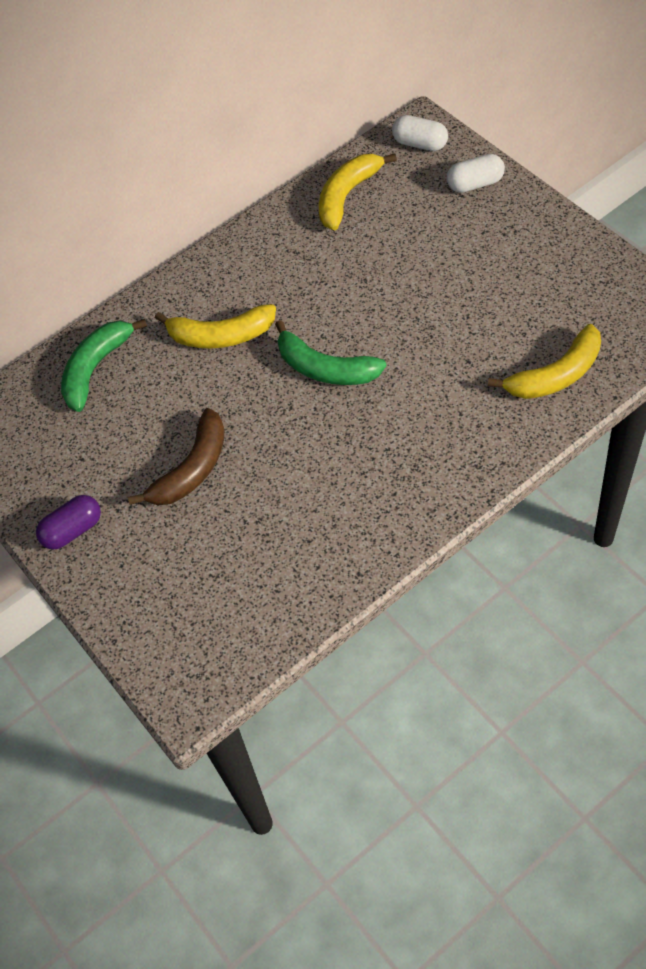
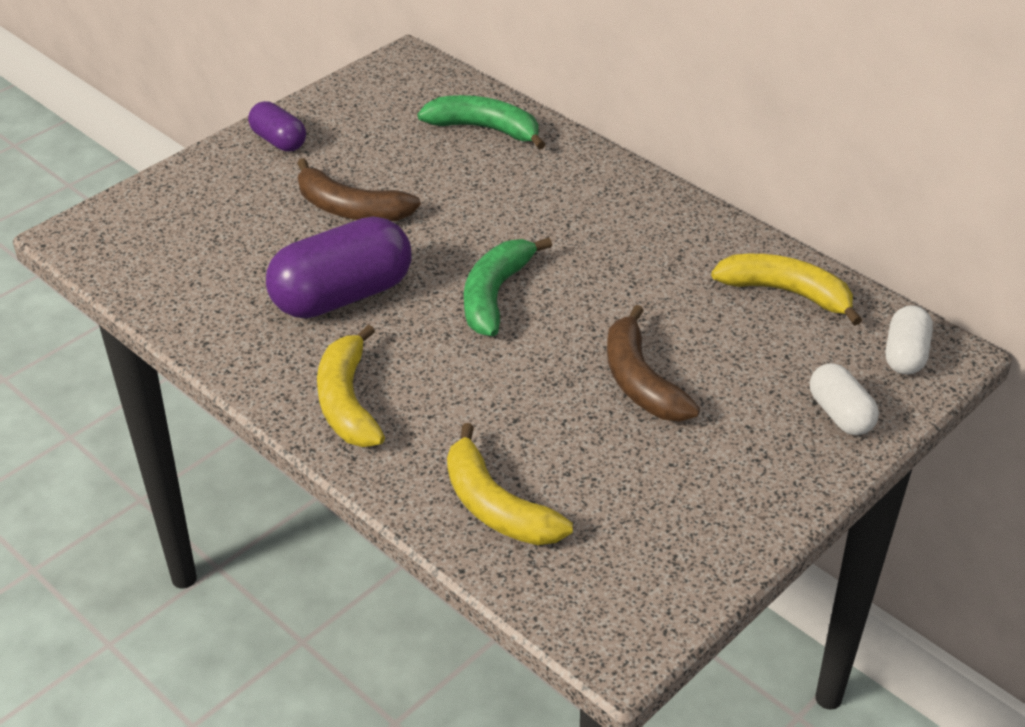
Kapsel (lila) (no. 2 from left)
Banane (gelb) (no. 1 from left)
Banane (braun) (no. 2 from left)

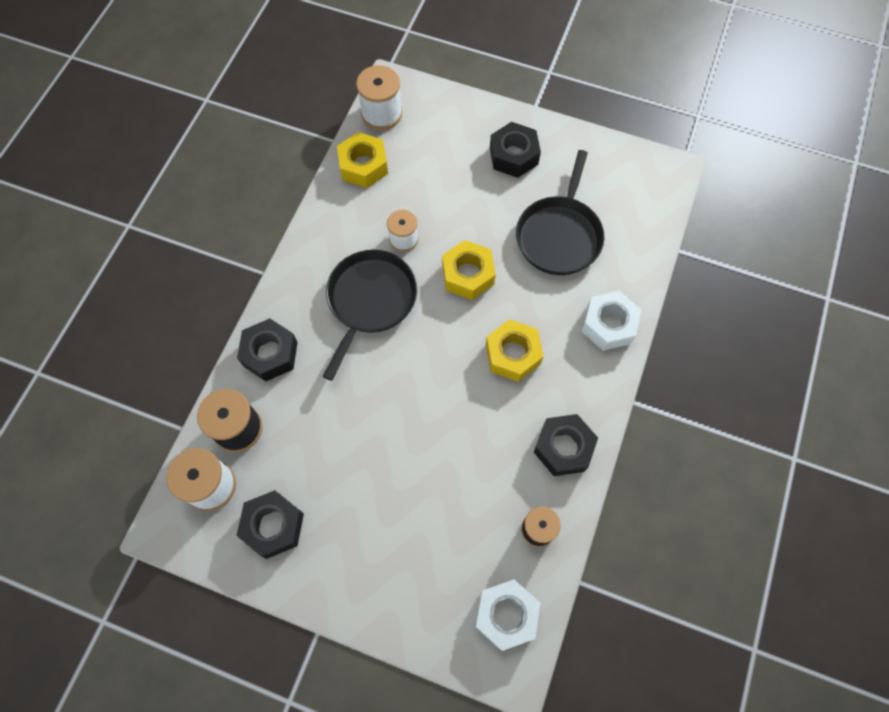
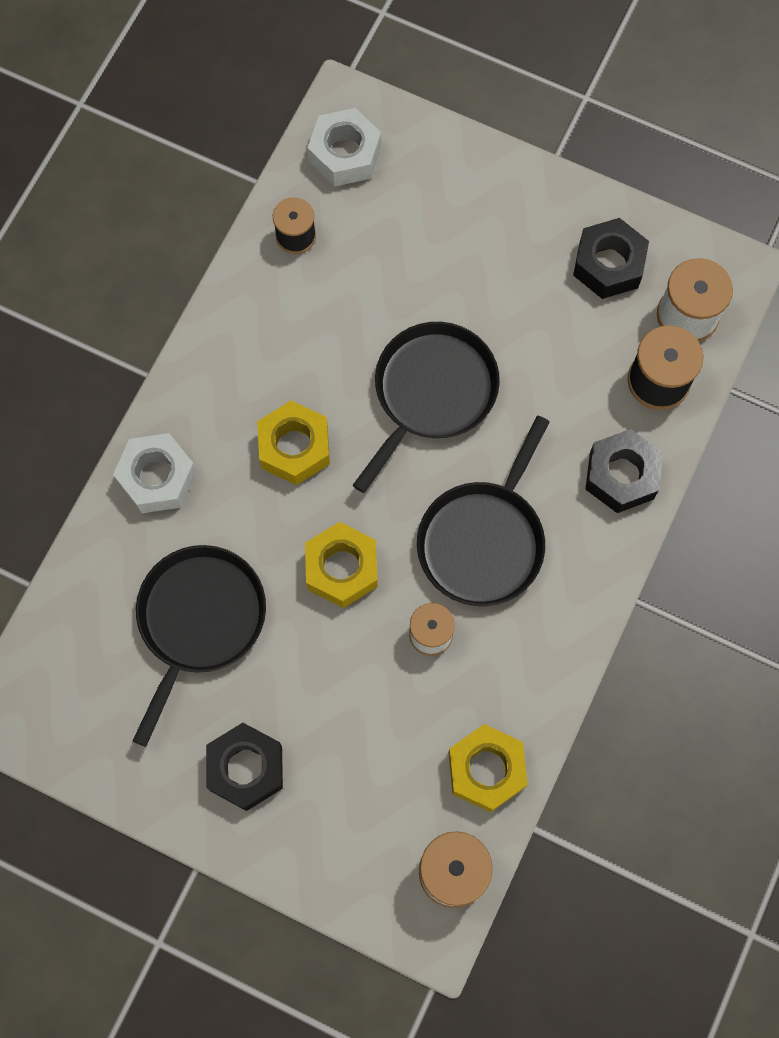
Pfanne (schwarz) (no. 2 from left)
Sechskantmutter (schwarz) (no. 4 from left in the first image)

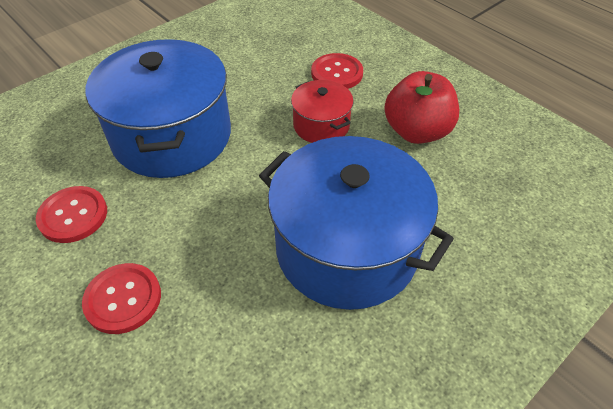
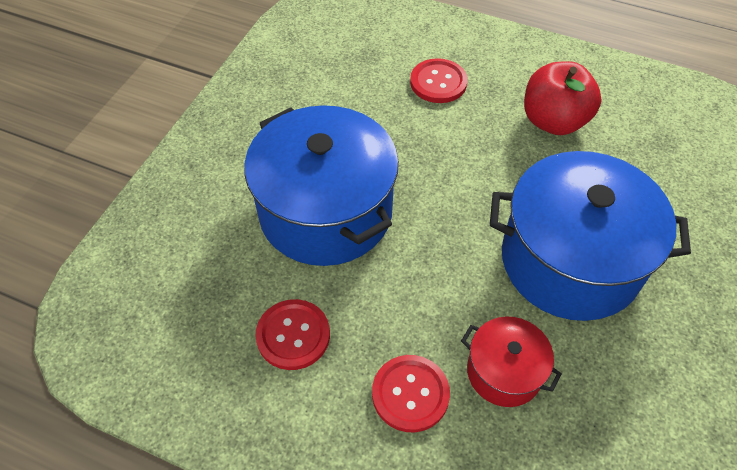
Kochtopf (rot)

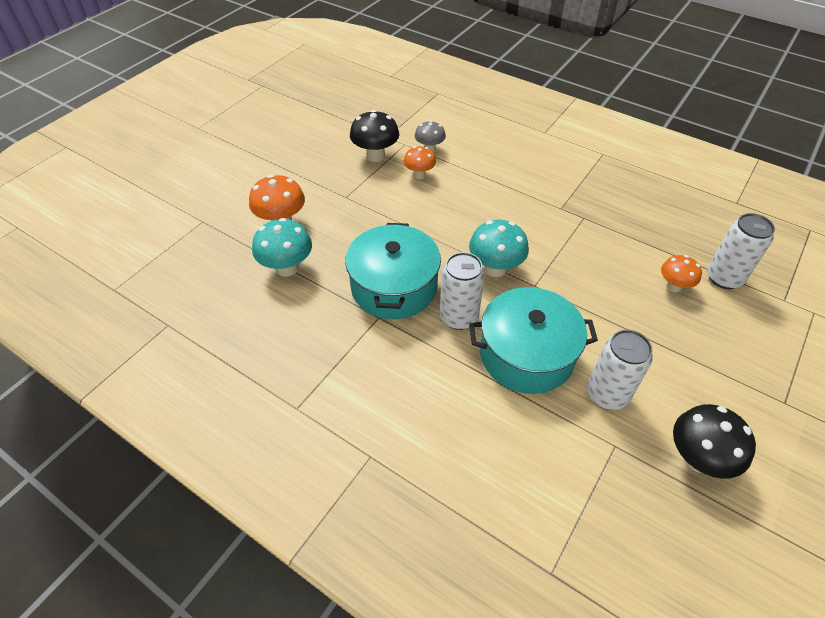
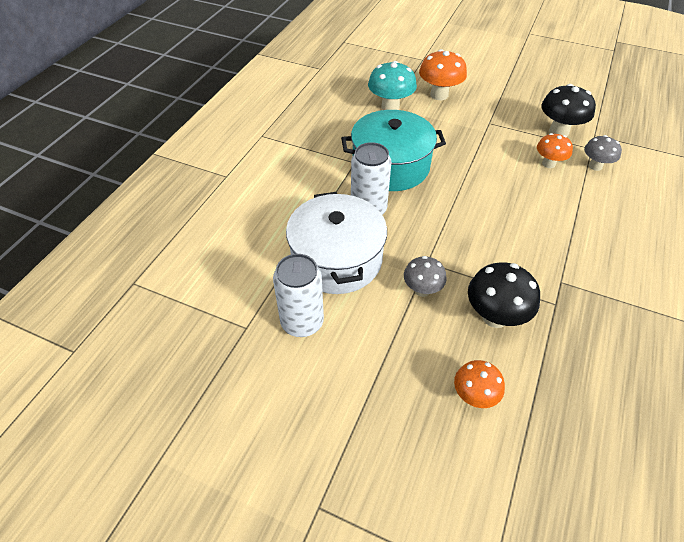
Kochtopf (weiß)
Pilz (grau) (no. 1 from left)
Pilz (schwarz) (no. 1 from left)
Pilz (türkis) (no. 2 from left in the first image)
Dose (weiß) (no. 3 from left in the first image)

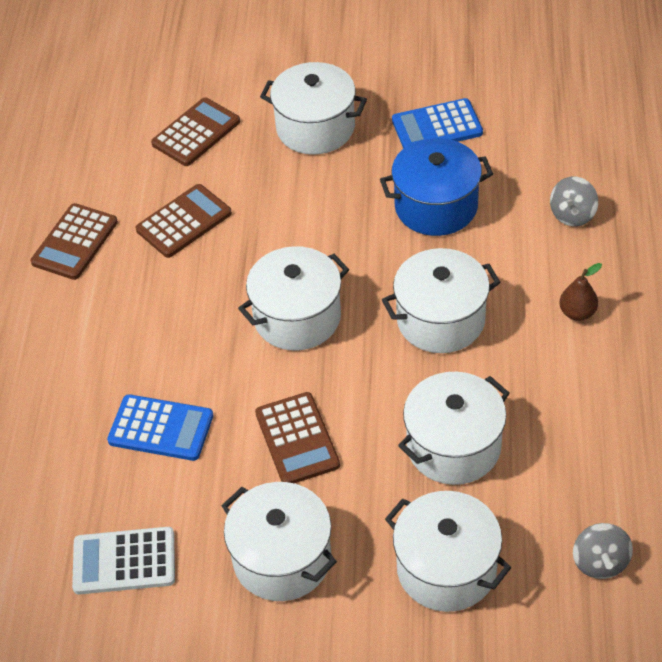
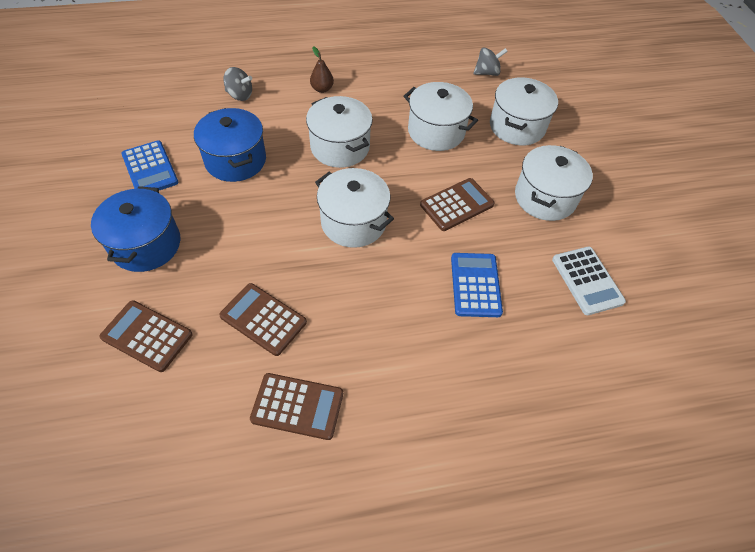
Kochtopf (blau) (no. 1 from left)

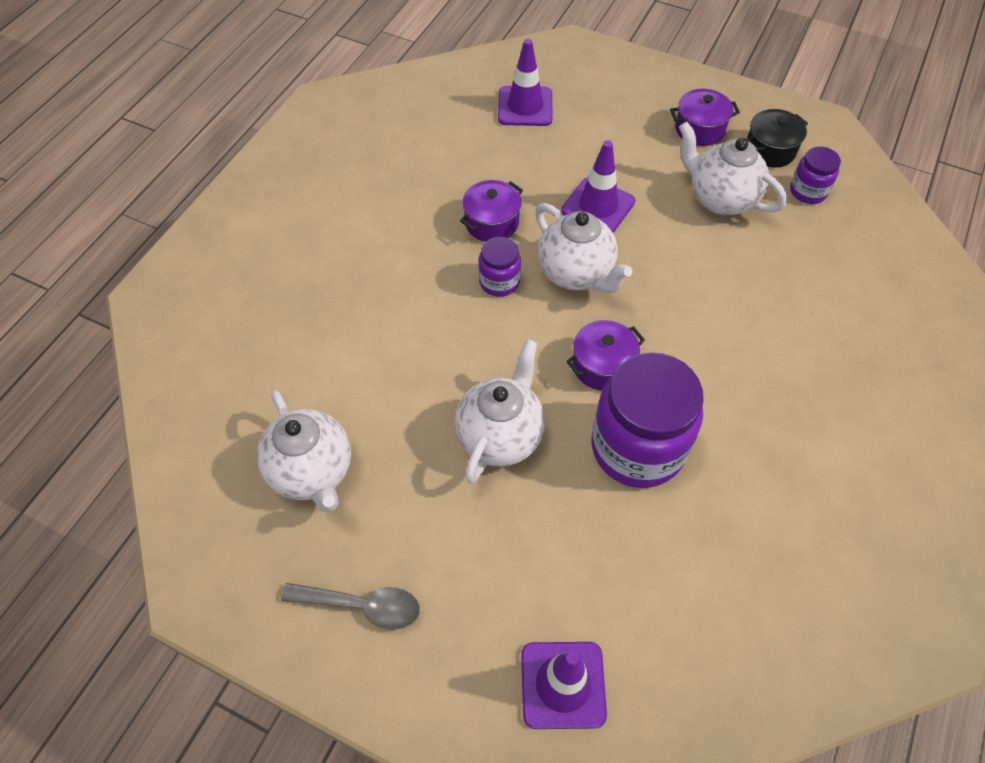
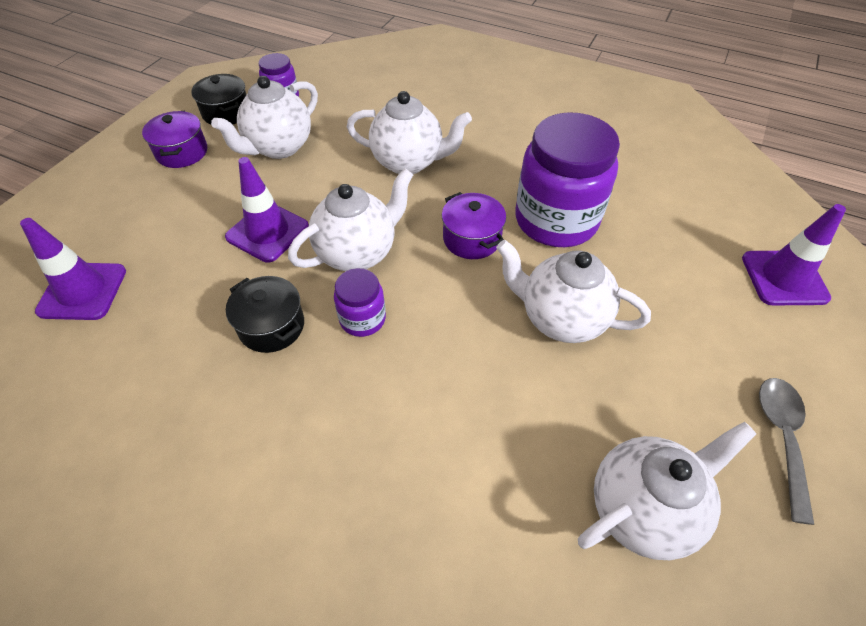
Kochtopf (schwarz) (no. 2 from left)
Teekanne (weiß) (no. 3 from left)

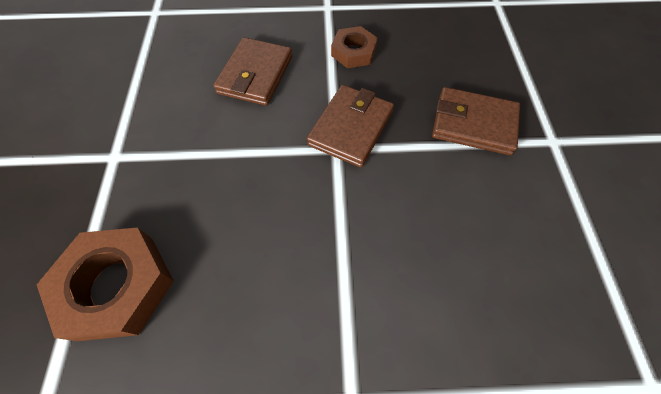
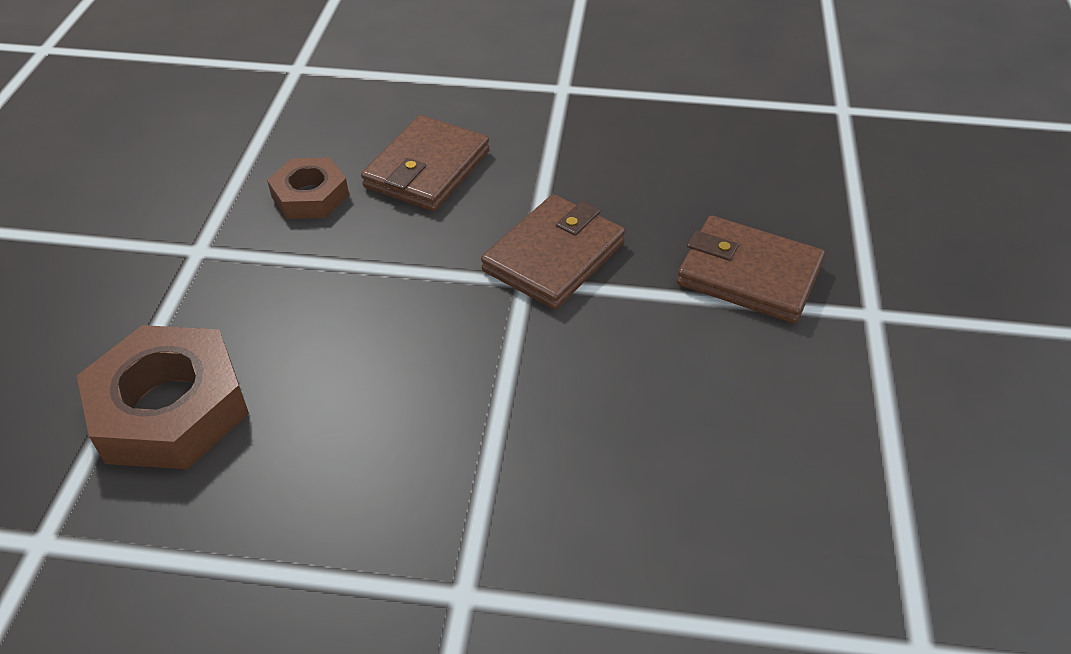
Sechskantmutter (braun) (no. 2 from left)

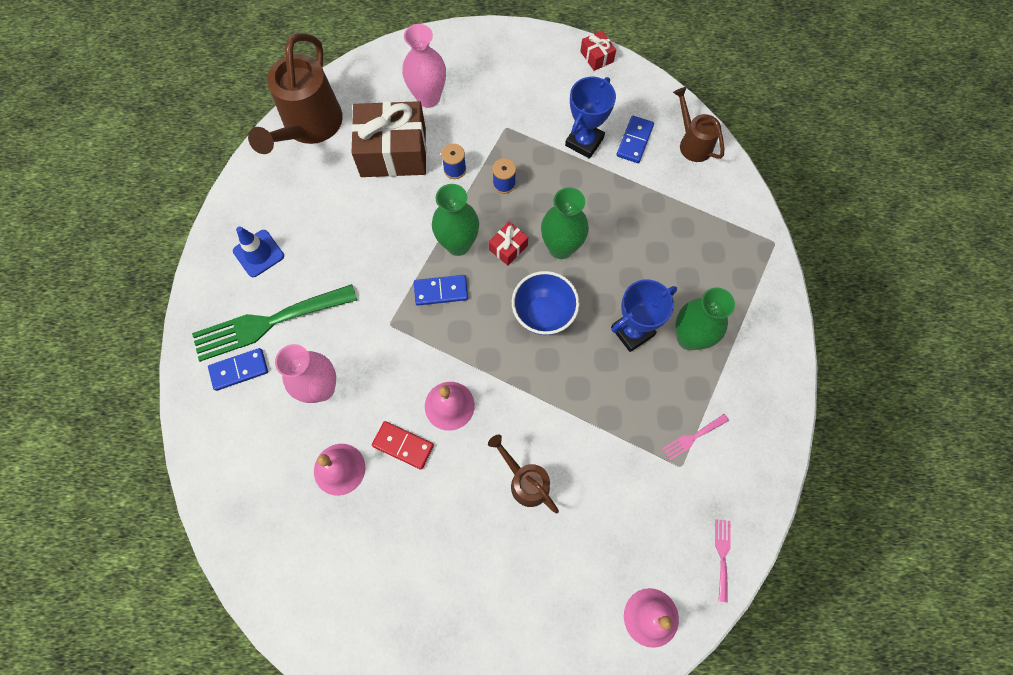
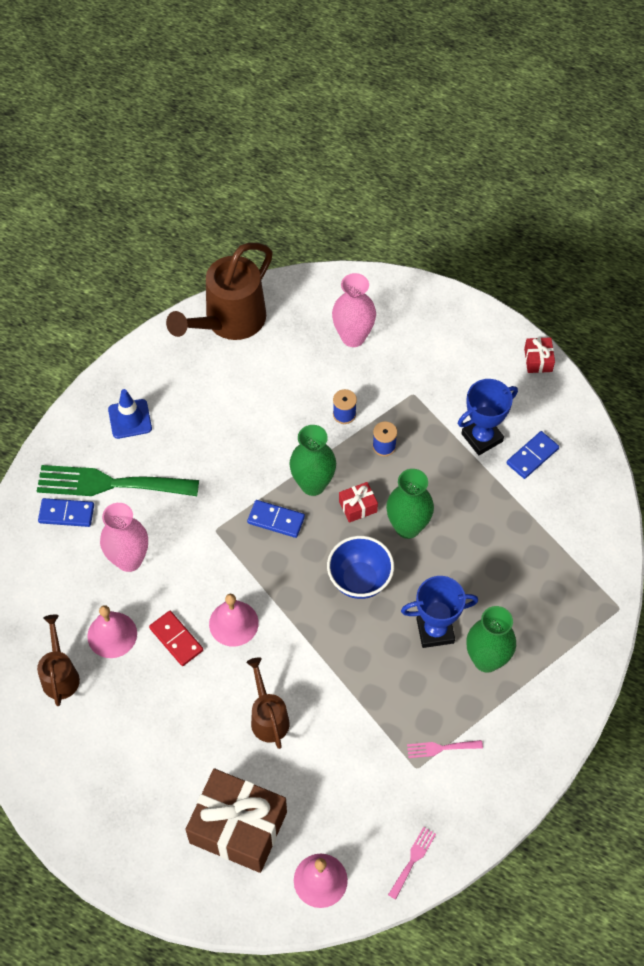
Gießkanne (braun) (no. 1 from left)
Geschenk (braun)

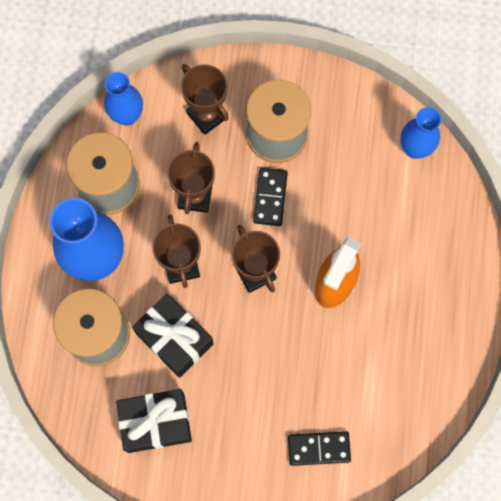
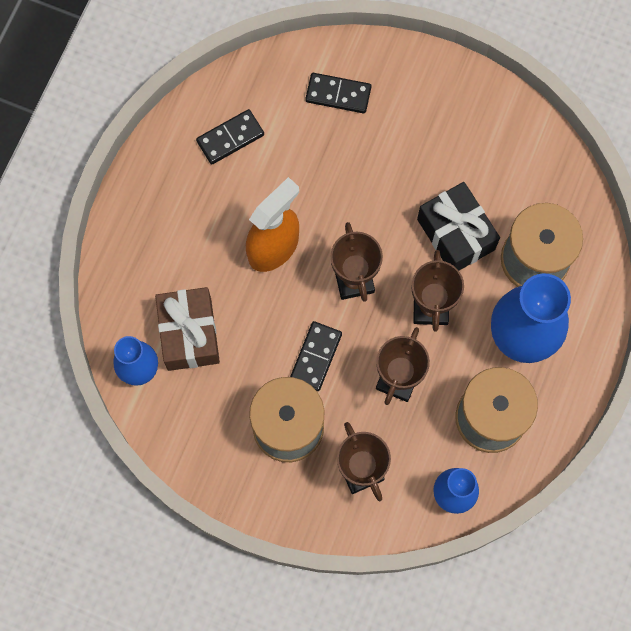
Geschenk (braun)
Dominostein (schwarz) (no. 1 from left)
Geschenk (schwarz) (no. 1 from left in the first image)

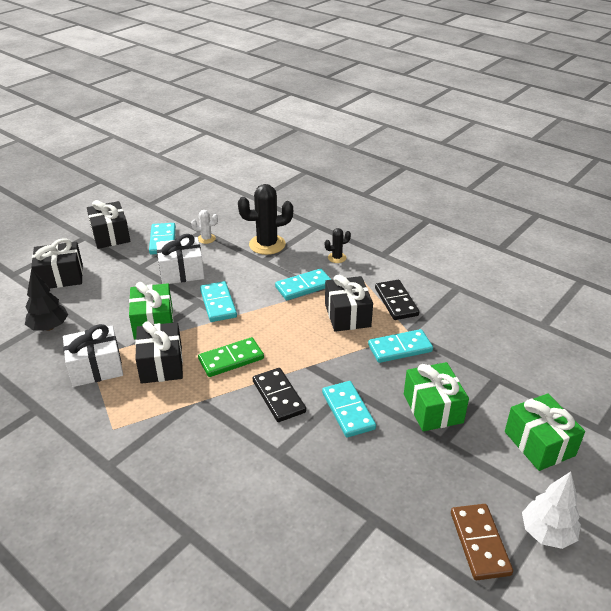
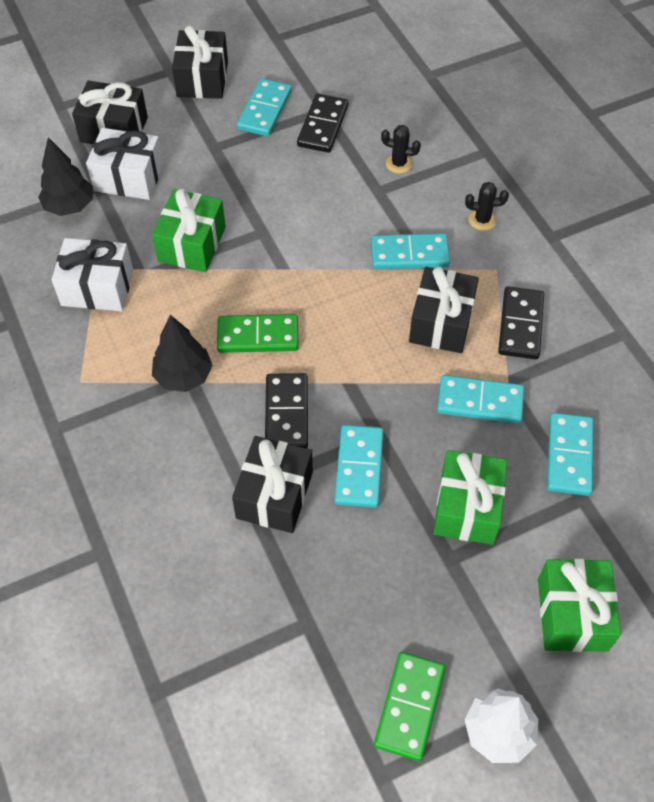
Geschenk (weiß) (no. 2 from left)
Baum (schwarz) (no. 2 from left)
Geschenk (schwarz) (no. 3 from left)
Dominostein (schwarz) (no. 2 from left)
Dominostein (grün) (no. 2 from left)
Kaktus (schwarz) (no. 1 from left)
Dominostein (türkis) (no. 5 from left)

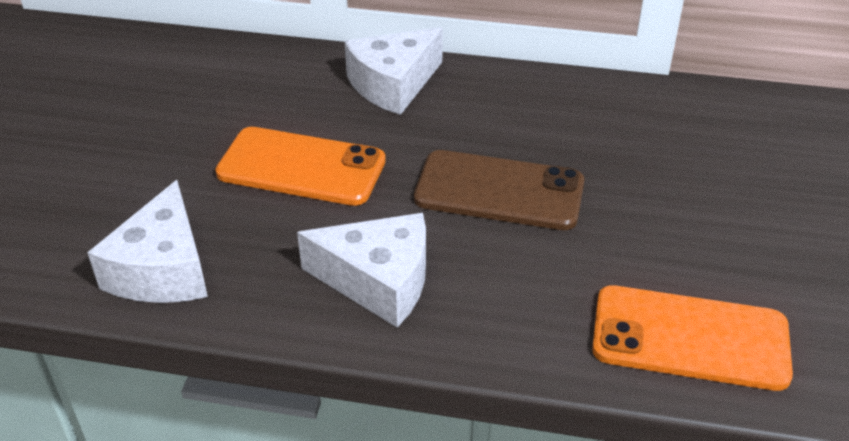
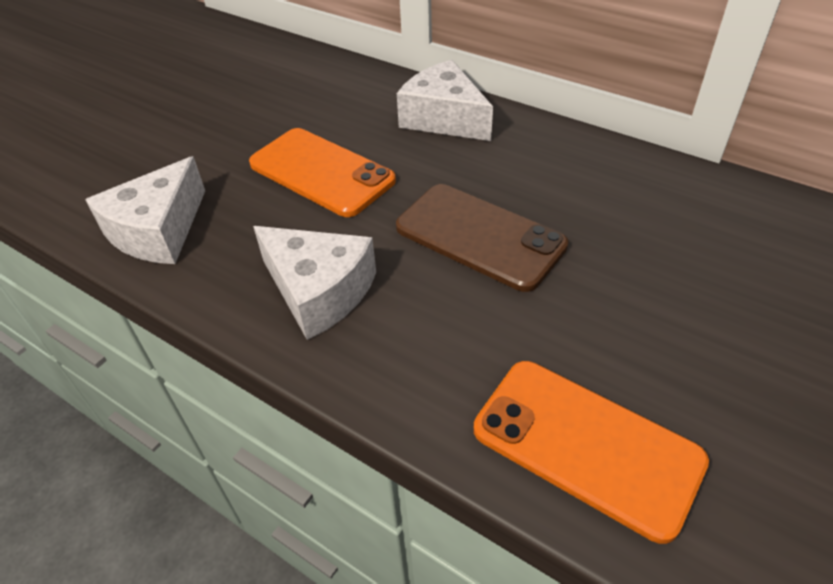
Käse (weiß) (no. 3 from left)

